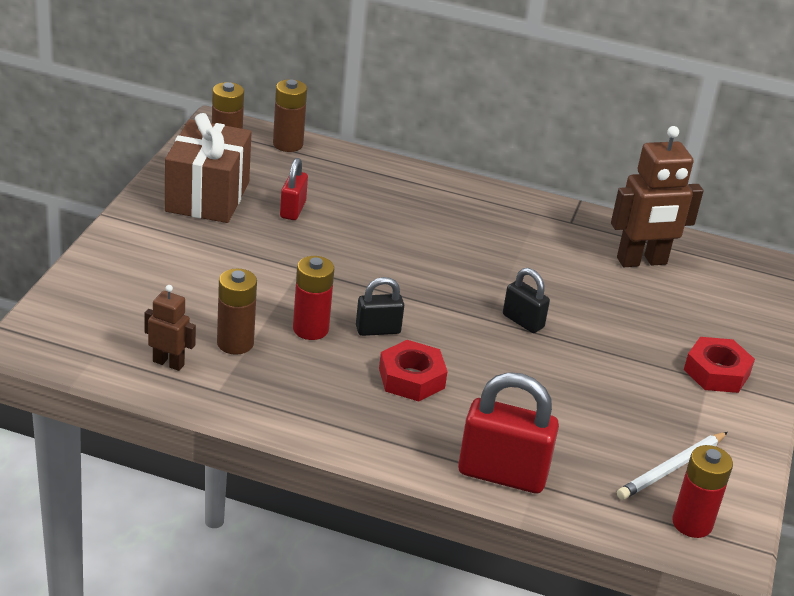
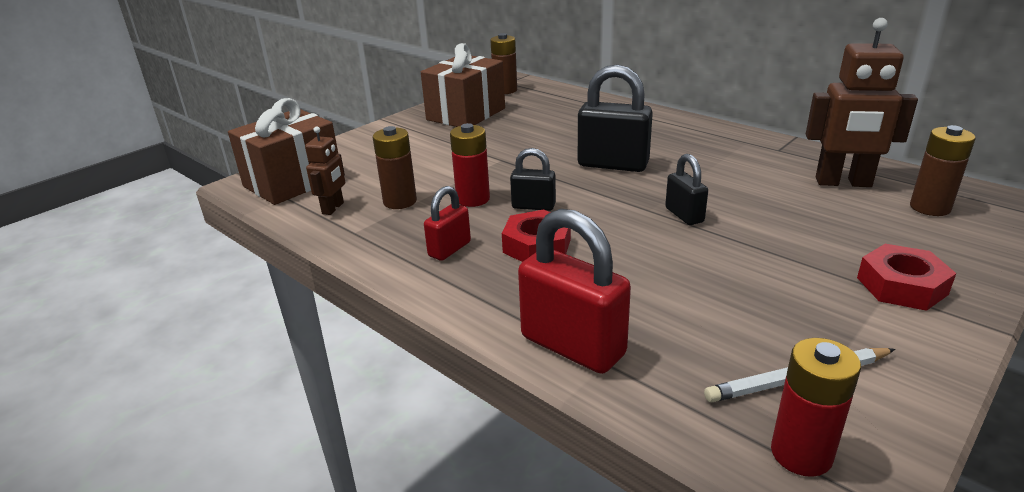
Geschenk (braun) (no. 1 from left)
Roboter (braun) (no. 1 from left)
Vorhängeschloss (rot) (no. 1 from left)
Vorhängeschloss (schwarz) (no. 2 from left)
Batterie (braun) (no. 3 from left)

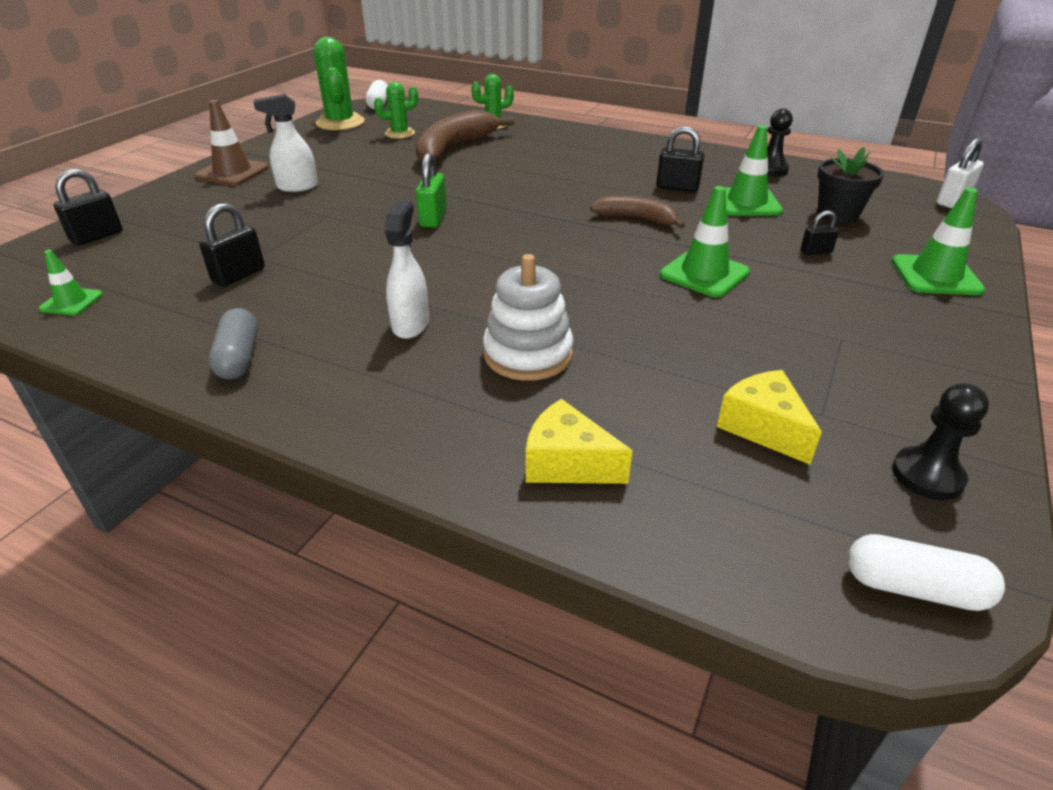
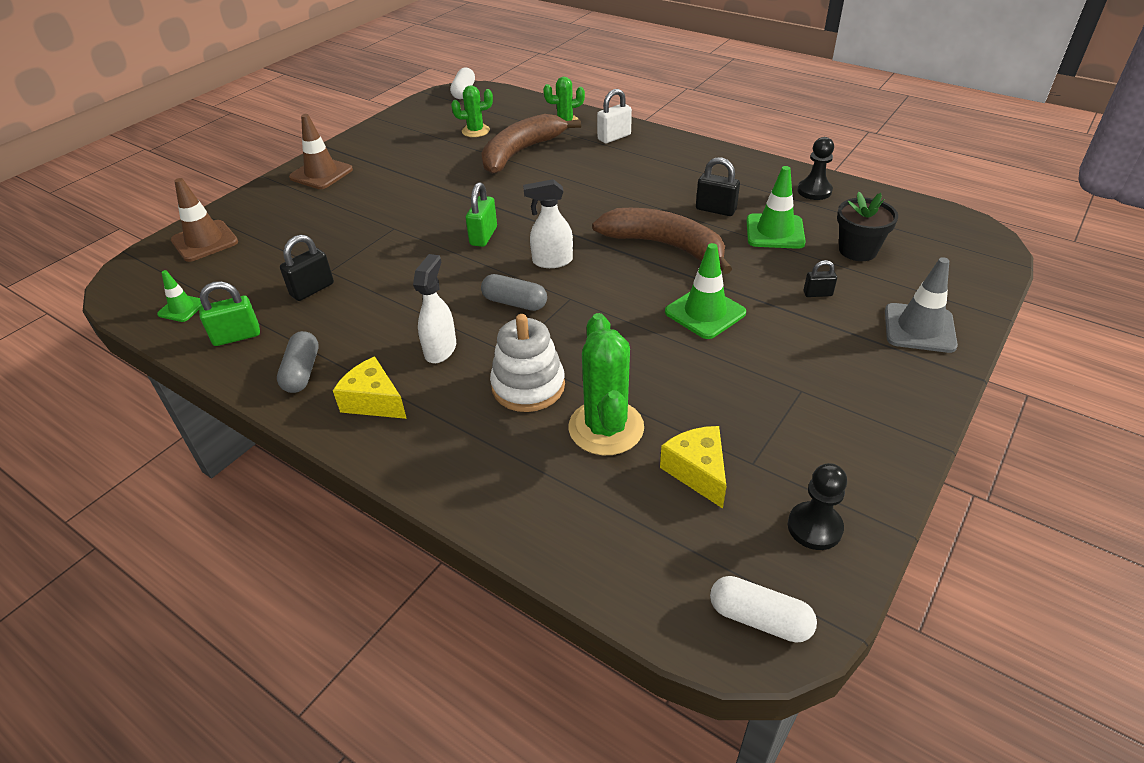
Leitkegel (braun) (no. 1 from left)
Vorhängeschloss (grün) (no. 1 from left)
Käse (gelb) (no. 1 from left)
Kapsel (grau) (no. 2 from left)
Sprühflasche (weiß) (no. 2 from left)
Kaktus (grün) (no. 3 from left)
Banane (braun) (no. 2 from left)
Vorhängeschloss (weiß)
Leitkegel (grau)

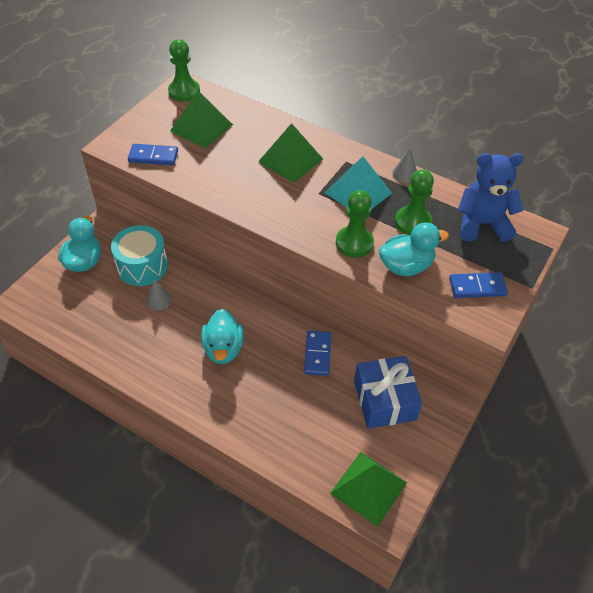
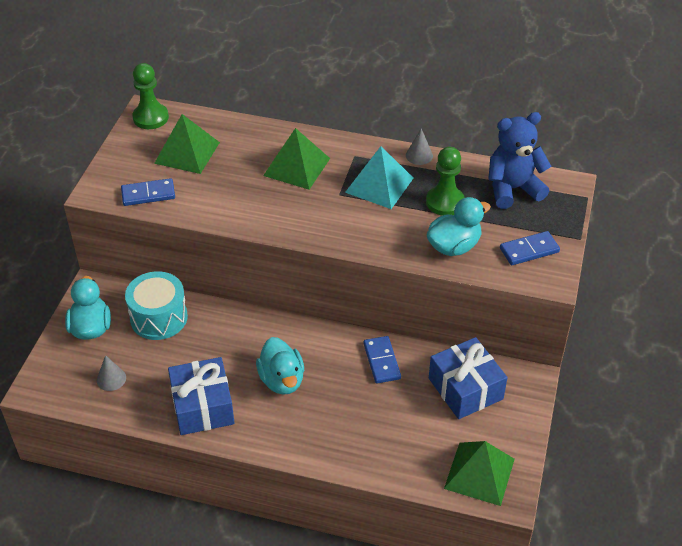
Kegel (grau) (no. 1 from left)
Geschenk (blau) (no. 1 from left)
Bauer (grün) (no. 2 from left in the first image)

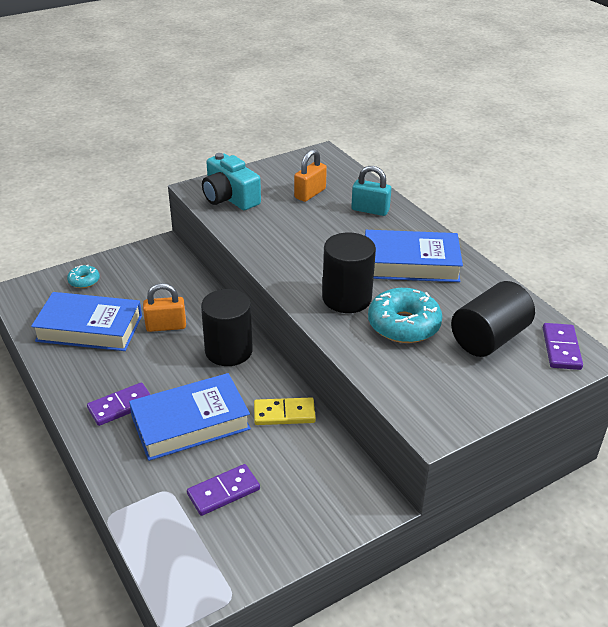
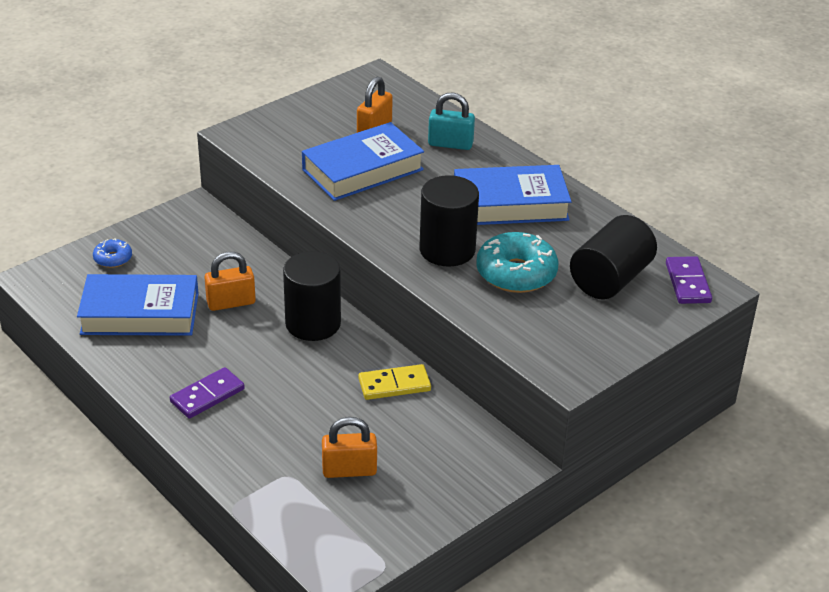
Donut (blau)
Buch (blau) (no. 2 from left)
Vorhängeschloss (orange) (no. 2 from left)
Kamera (türkis)

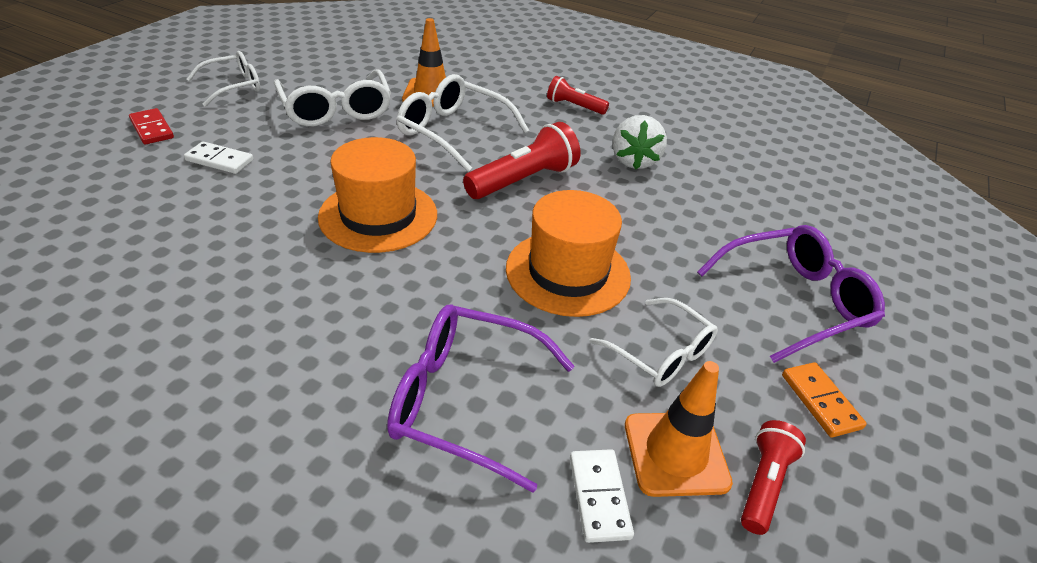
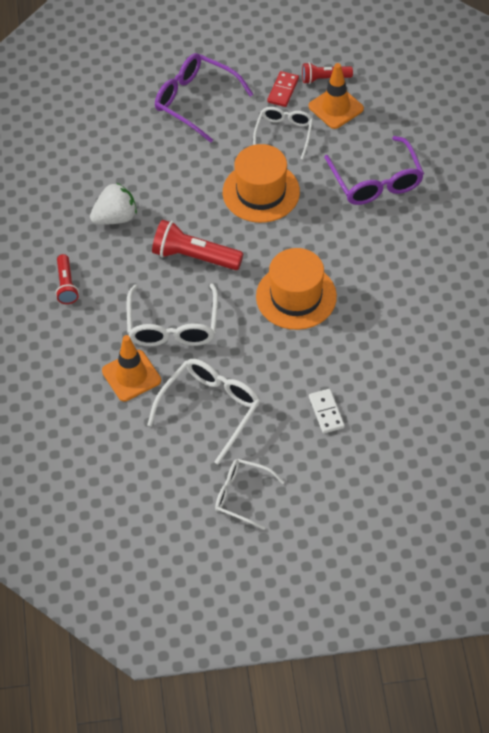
Dominostein (rot)
Dominostein (weiß) (no. 2 from left in the first image)
Dominostein (orange)

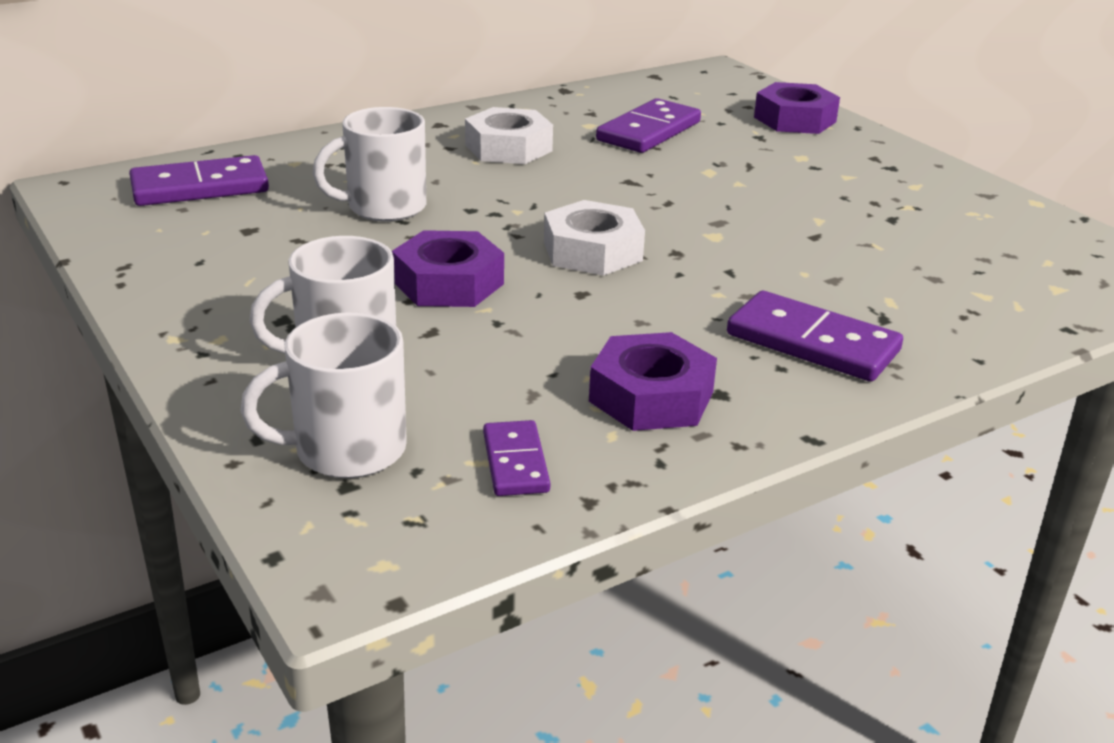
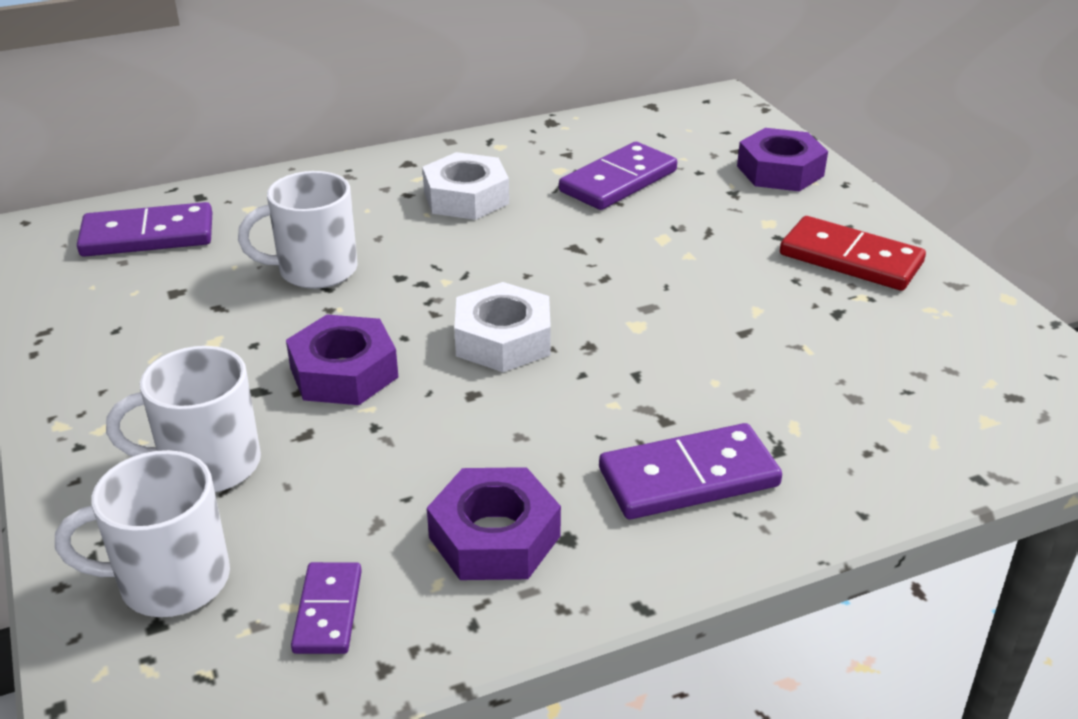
Dominostein (lila) (no. 4 from left)
Dominostein (rot)

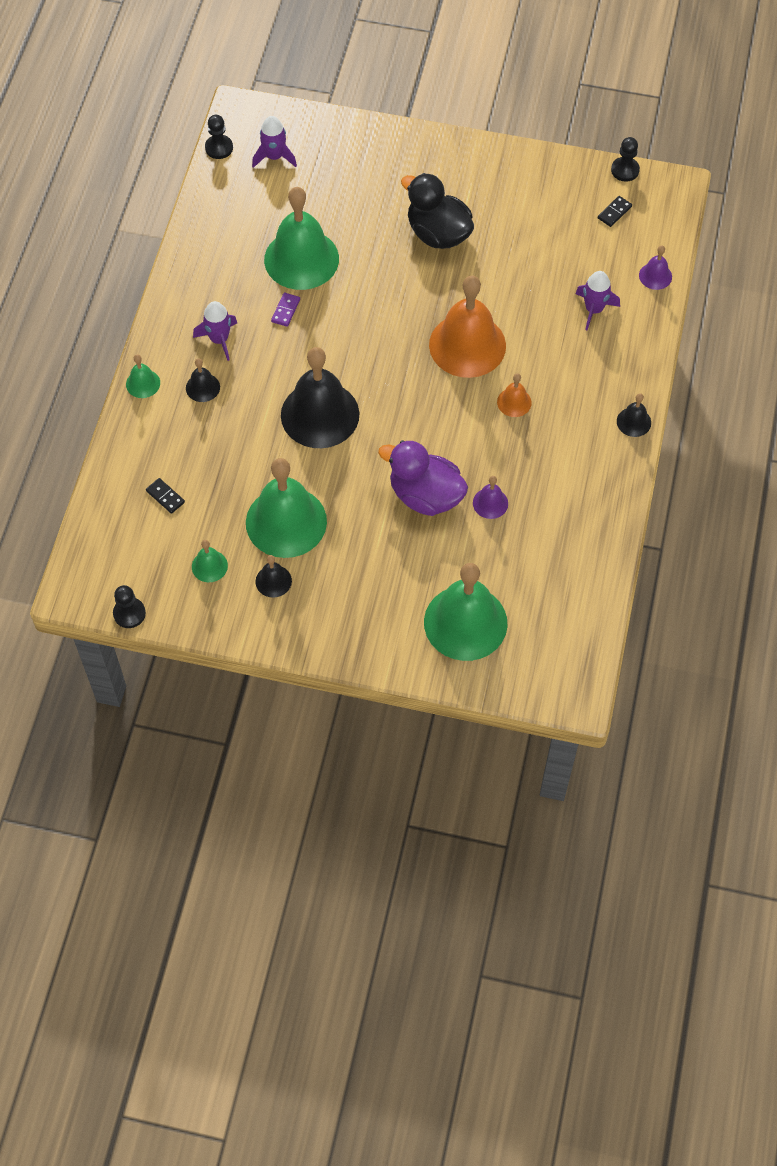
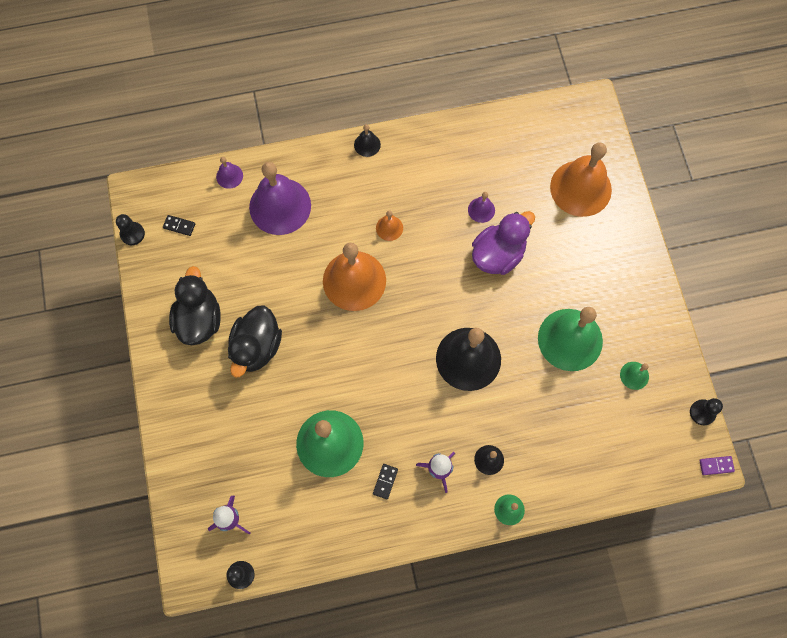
Ente (schwarz) (no. 1 from left)
Glocke (lila) (no. 2 from left)
Dominostein (schwarz) (no. 2 from left)
Ente (lila)
Glocke (orange) (no. 3 from left)
Dominostein (lila)
Glocke (schwarz) (no. 2 from left in the first image)

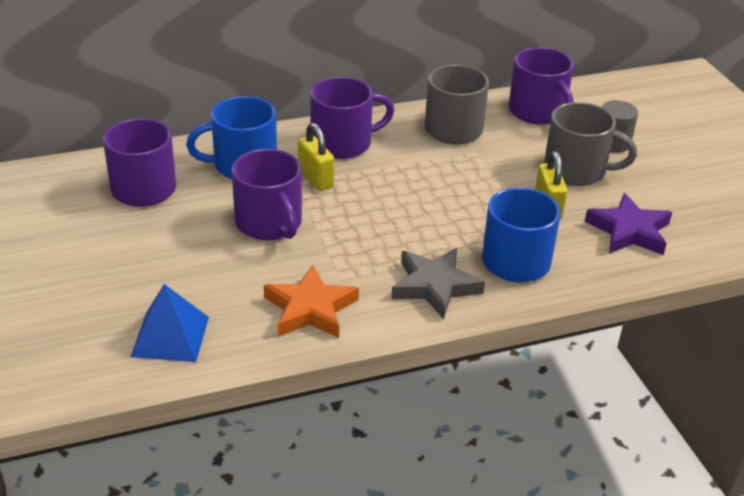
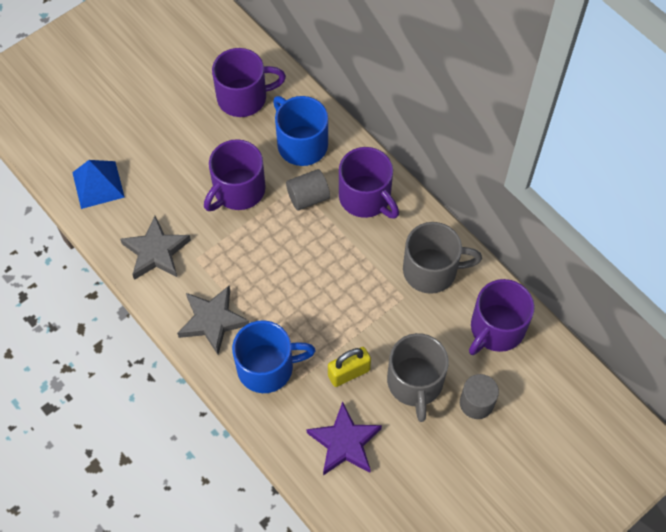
Stern (grau) (no. 1 from left)
Vollzylinder (grau) (no. 1 from left)

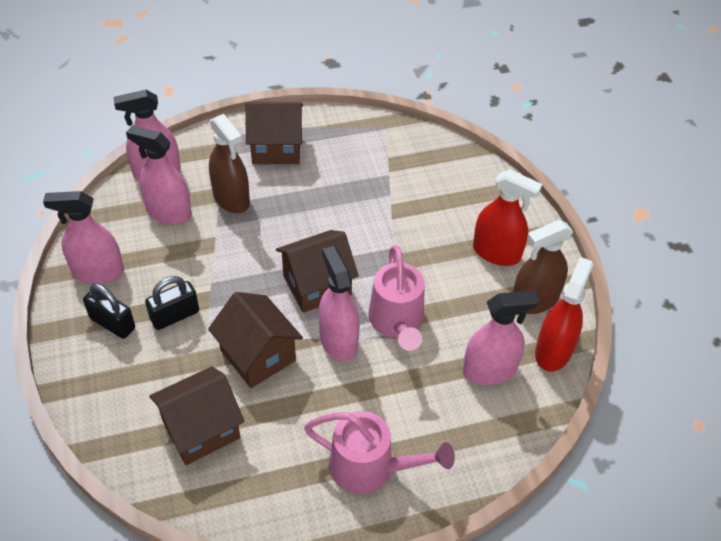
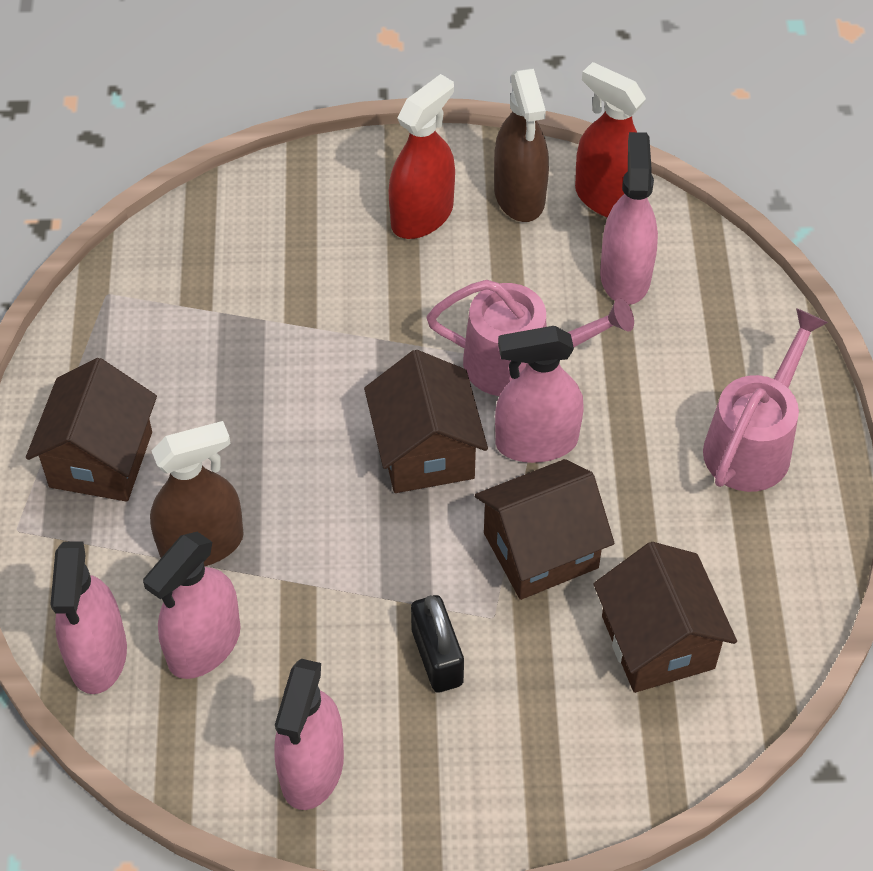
Vorhängeschloss (schwarz) (no. 1 from left in the first image)

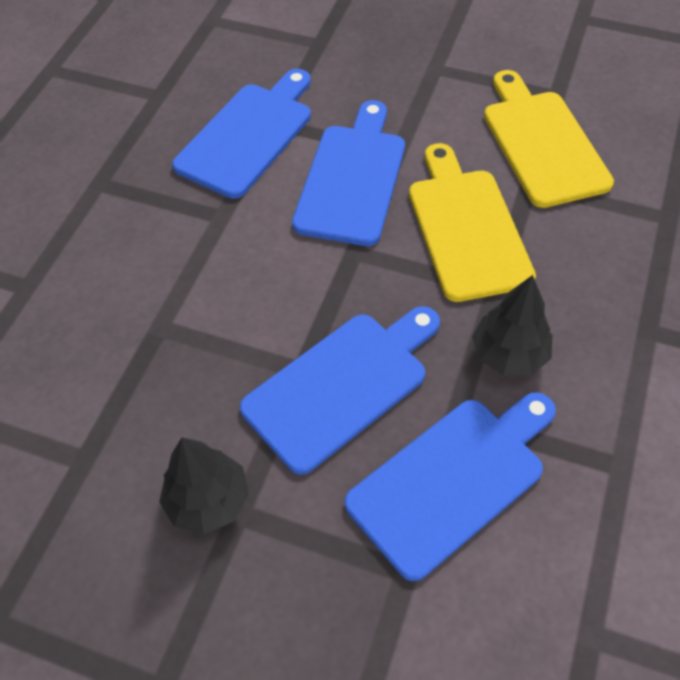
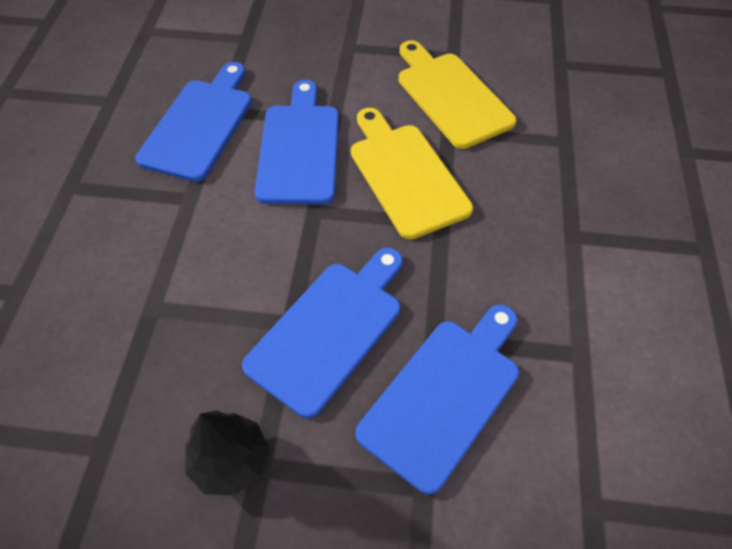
Baum (schwarz) (no. 2 from left in the first image)

